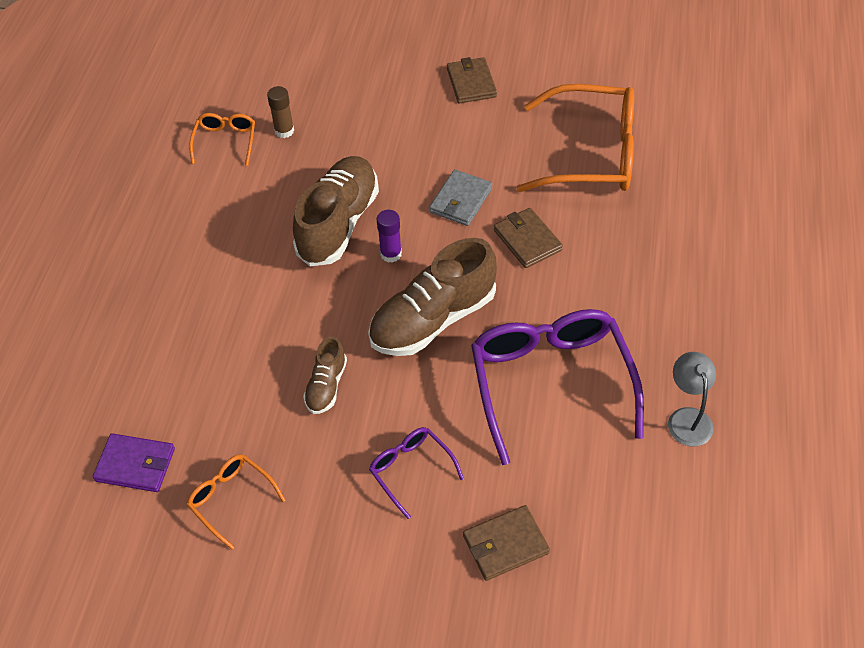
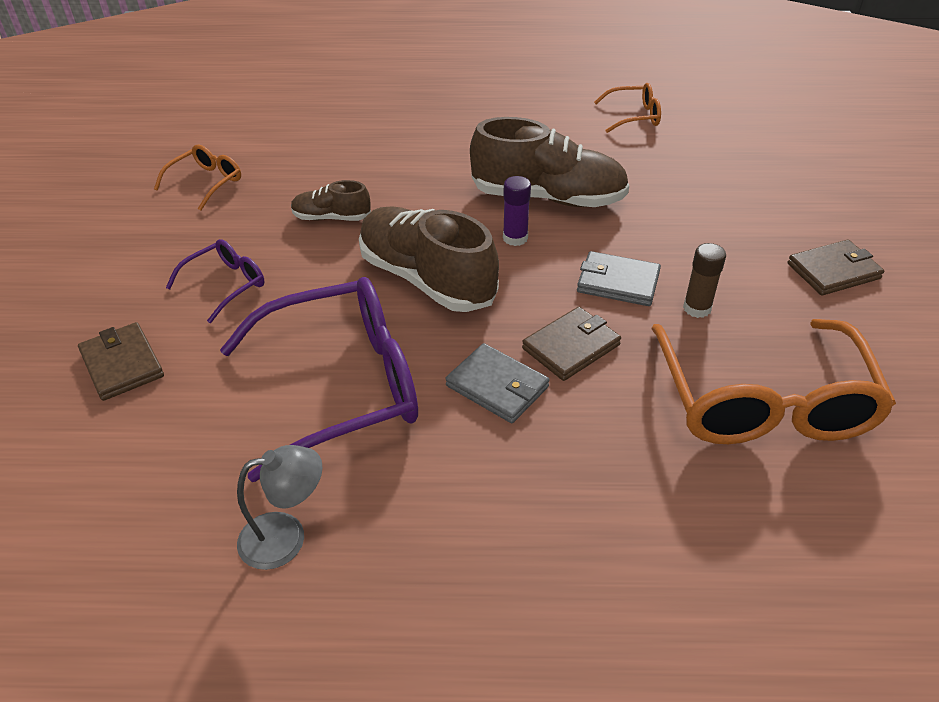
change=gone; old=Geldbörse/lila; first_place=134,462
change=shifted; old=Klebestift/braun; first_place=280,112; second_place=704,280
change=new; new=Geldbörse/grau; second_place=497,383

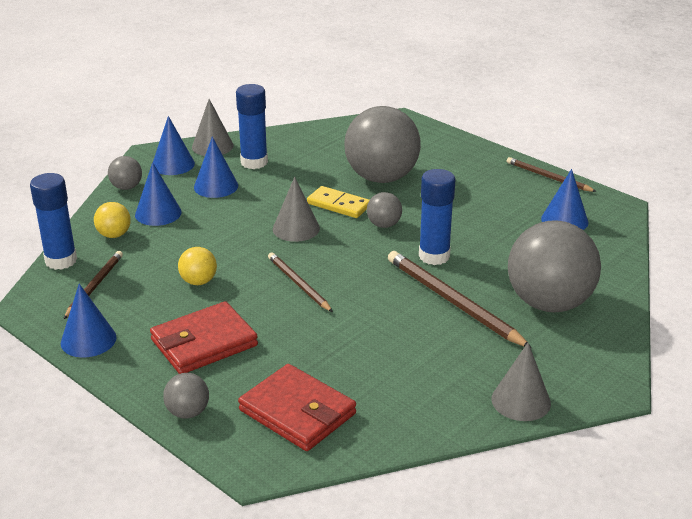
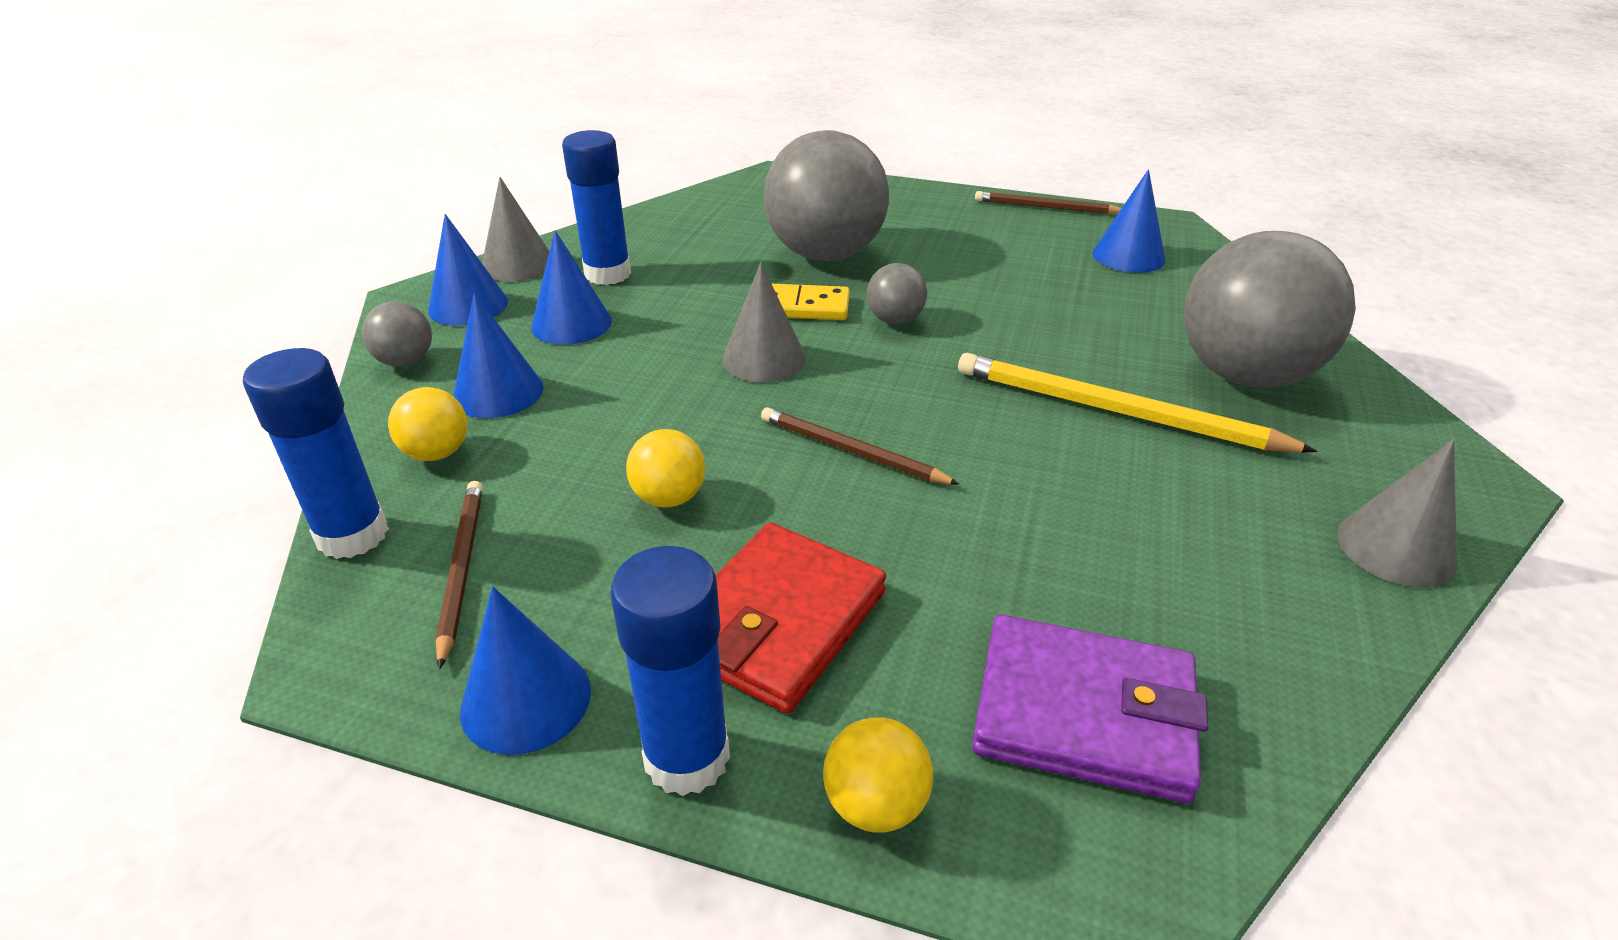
change=repainted; old=Ball/grau; new=Ball/gelb; first_place=186,395; second_place=878,775
change=repainted; old=Geldbörse/rot; new=Geldbörse/lila; first_place=297,407; second_place=1090,708
change=repainted; old=Bleistift/braun; new=Bleistift/gelb; first_place=460,299; second_place=1137,403
change=shifted; old=Klebestift/blau; first_place=437,217; second_place=670,671

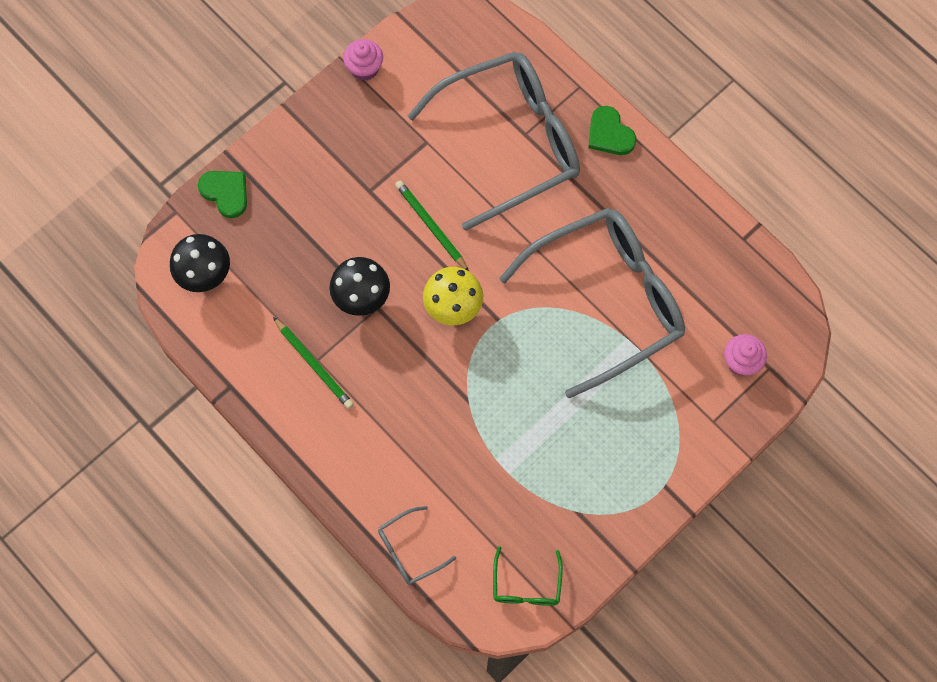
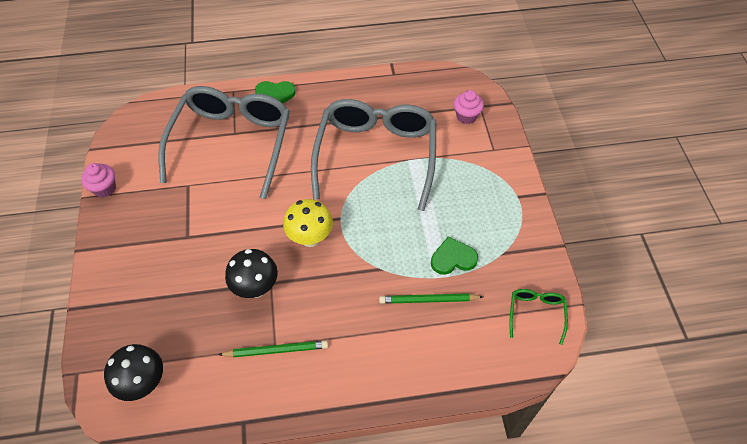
change=shifted; old=Herz/grün; first_place=222,194; second_place=454,255
change=gone; old=Brille/grau; first_place=417,545
change=shifted; old=Bleistift/grün; first_place=432,225; second_place=431,298
change=rotated; old=Brille/grün; first_place=528,576; second_place=539,317; degrees=-120

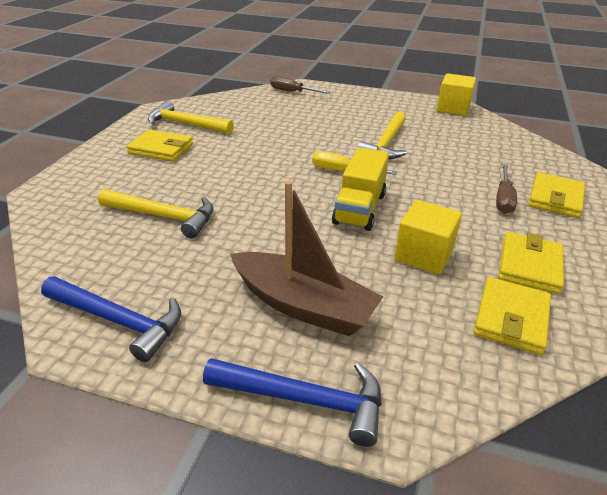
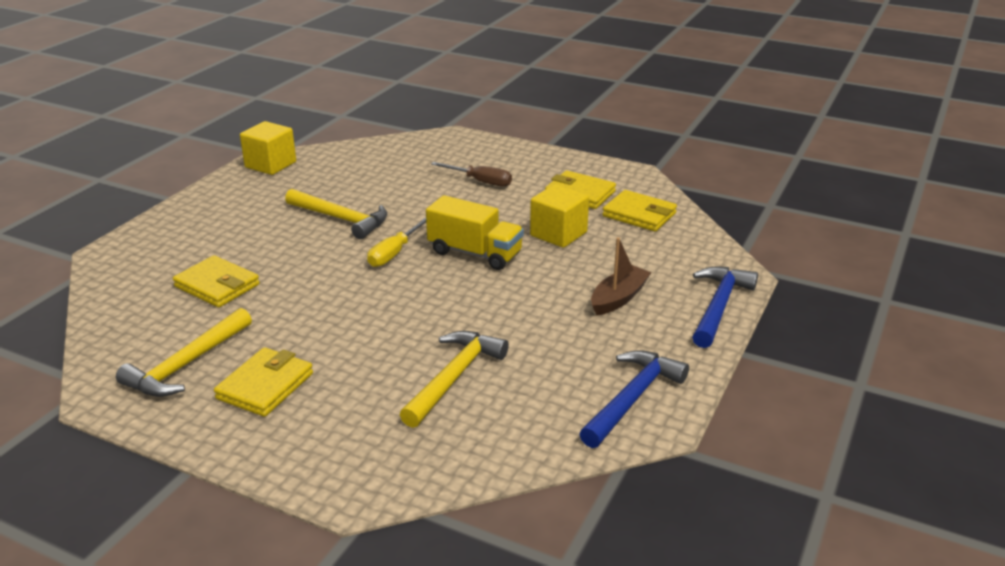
change=scaled; old=Boot/braun; first_place=306,258; second_place=621,276; factor=0.61
change=gone; old=Schraubenzieher/braun; first_place=300,85
change=shifted; old=Geldbörse/gelb; first_place=556,195; second_place=216,281

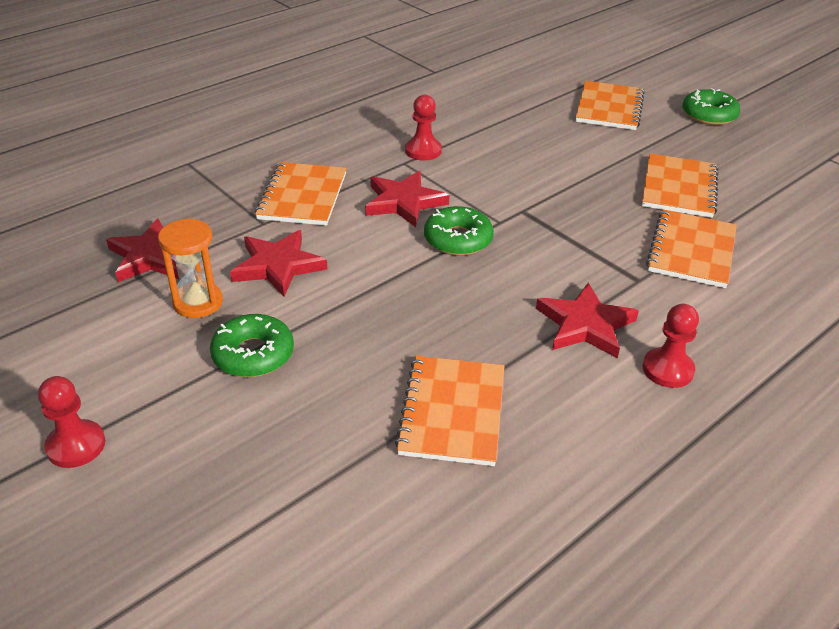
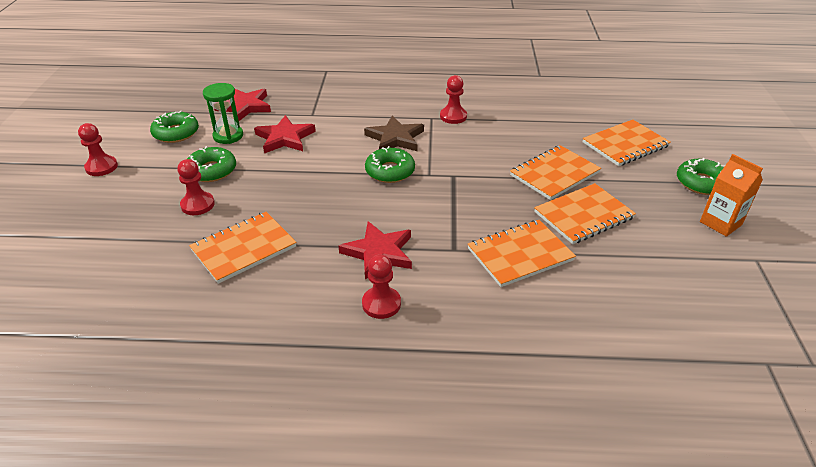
change=repainted; old=Sanduhr/orange; new=Sanduhr/grün; first_place=190,268; second_place=223,113
change=shifted; old=Notizbuch/orange; first_place=301,194; second_place=555,172
change=repainted; old=Stern/rot; new=Stern/braun; first_place=407,199; second_place=394,133
change=new; new=Donut/grün; second_place=174,127
change=new; new=Bauer/rot; second_place=196,187
change=new; new=Getränkekarton/orange; second_place=731,195

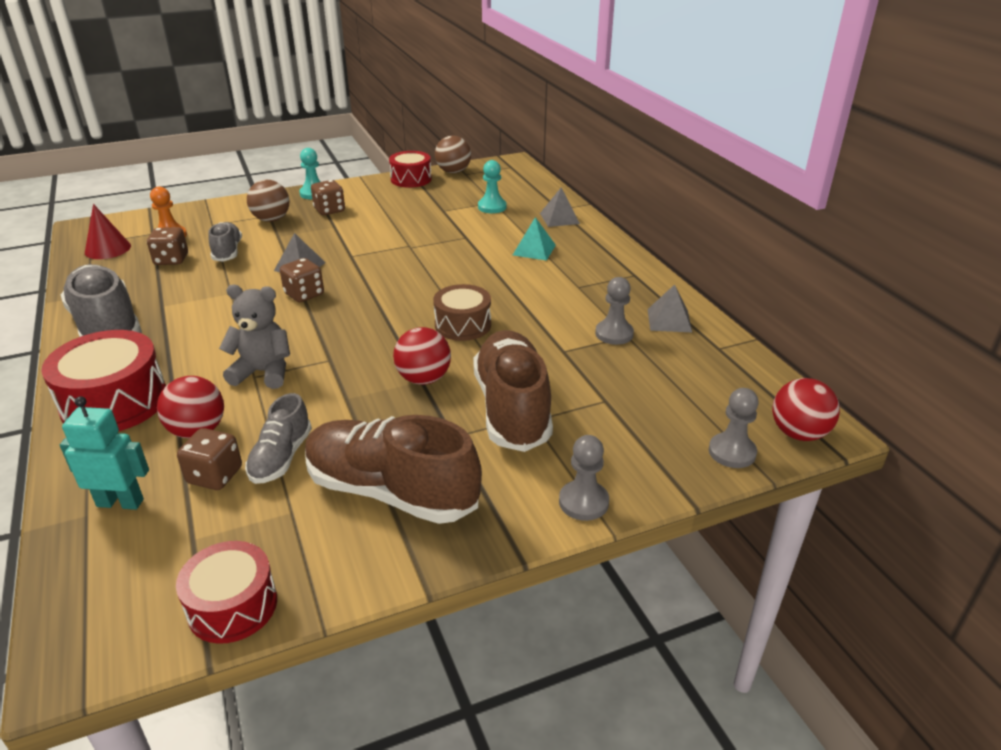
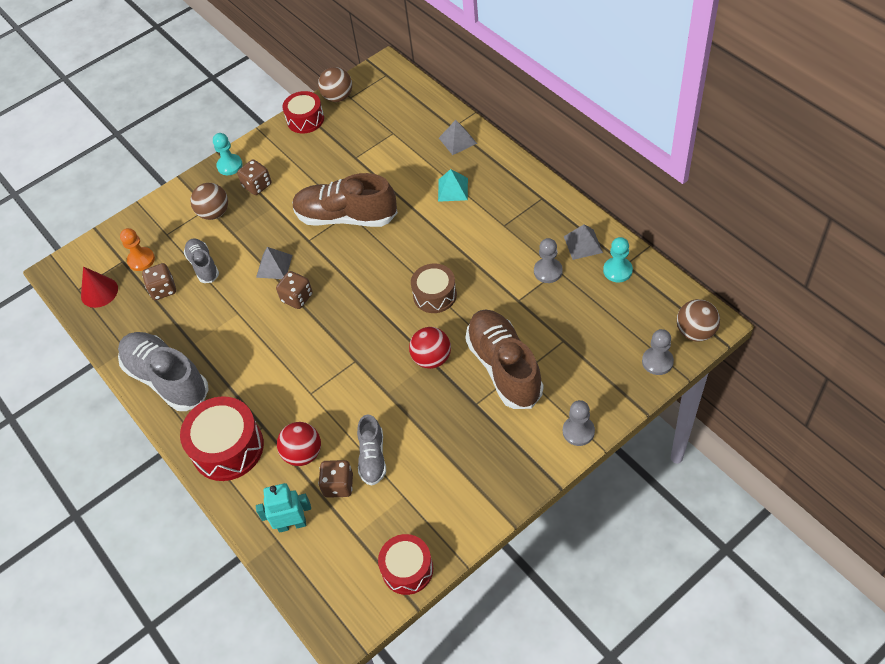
change=gone; old=Teddybär/grau; first_place=254,337
change=shifted; old=Schuh/braun; first_place=393,469; second_place=345,200
change=shifted; old=Bauer/türkis; first_place=492,186; second_place=618,259
change=repainted; old=Ball/rot; new=Ball/braun; first_place=806,409; second_place=698,320

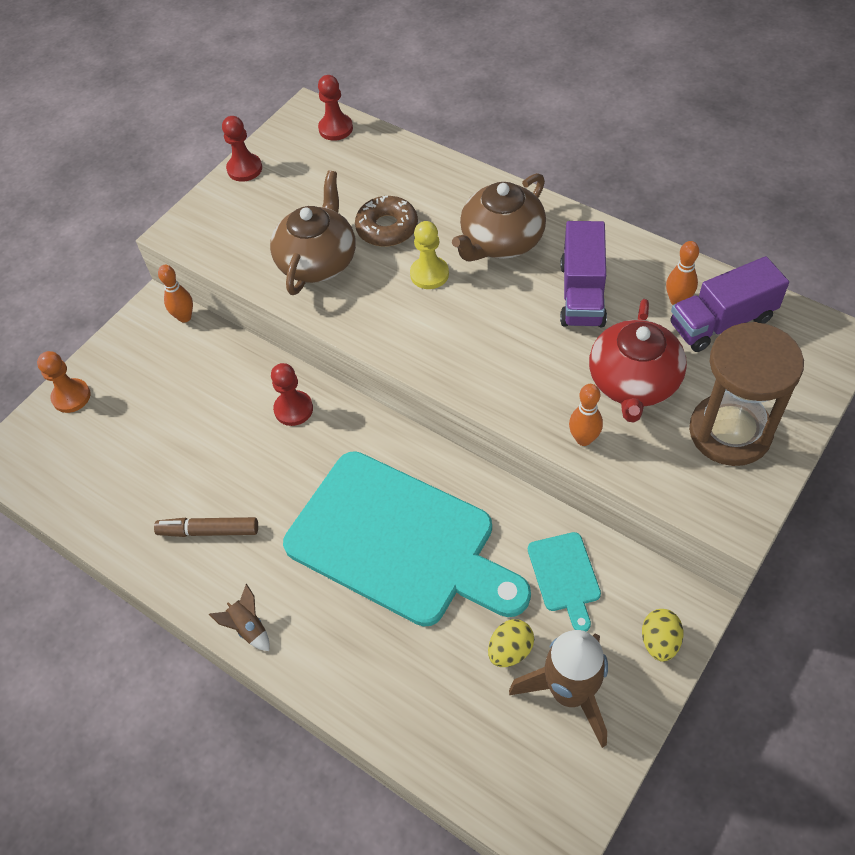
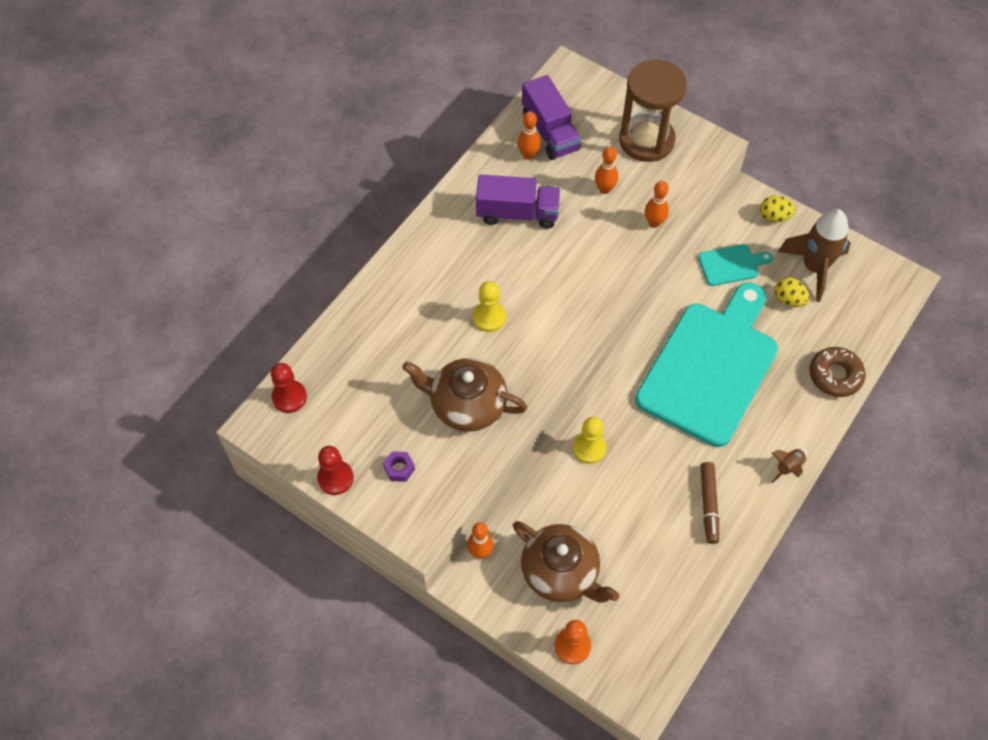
change=repainted; old=Bauer/rot; new=Bauer/gelb; first_place=292,394; second_place=589,440
change=shifted; old=Donut/braun; first_place=386,221; second_place=837,372
change=shifted; old=Teekanne/braun; first_place=499,217; second_place=566,562
change=swapped; old=Teekanne/rot; new=Bowlingkegel/orange; first_place=638,361; second_place=606,170
change=new; new=Sechskantmutter/lila; second_place=399,466

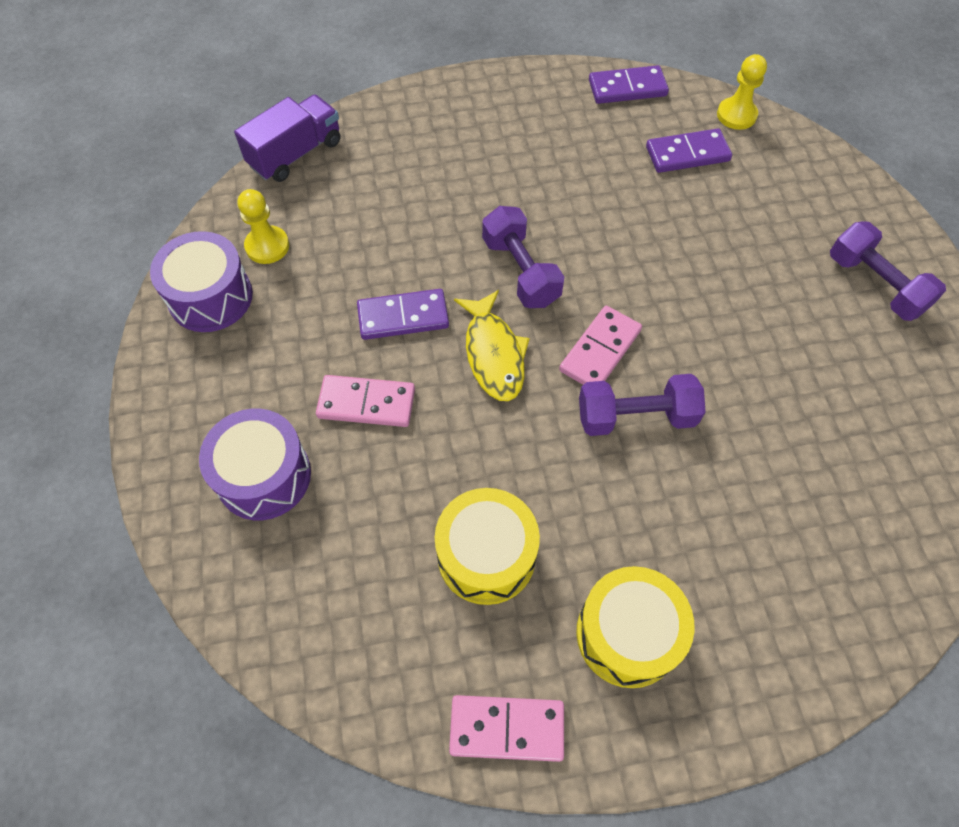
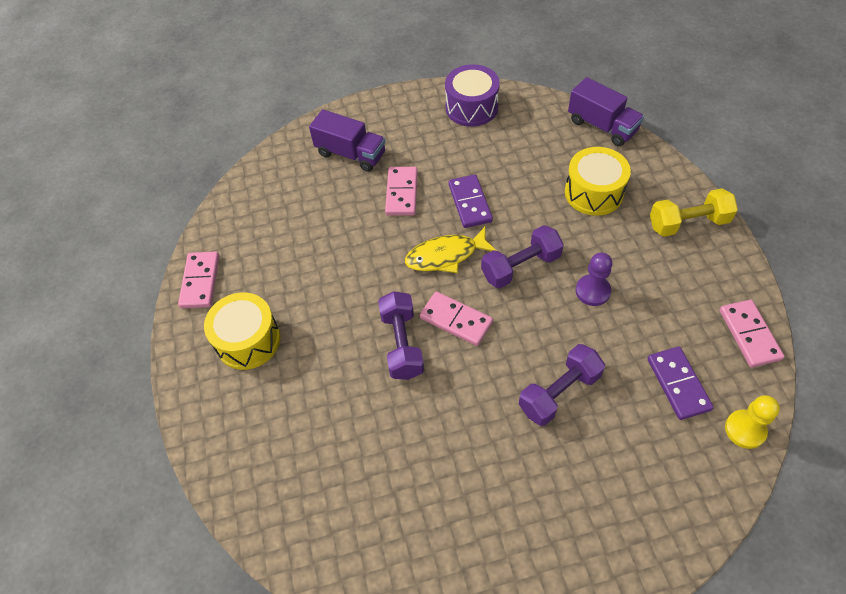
change=swapped; old=Trommel/lila; new=Lastwagen/lila; first_place=255,464; second_place=347,140
change=gone; old=Bauer/gelb; first_place=263,226
change=shifted; old=Trommel/gelb; first_place=487,546; second_place=598,181
change=repainted; old=Dominostein/lila; new=Dominostein/rosa; first_place=629,84; second_place=752,333
change=shifted; old=Hantel/lila; first_place=888,271; second_place=562,385
change=new; new=Bauer/lila; second_place=594,279
change=new; new=Hantel/gelb; second_place=694,212

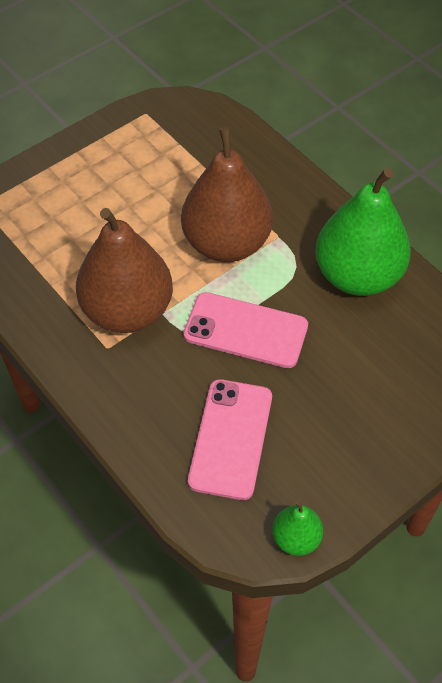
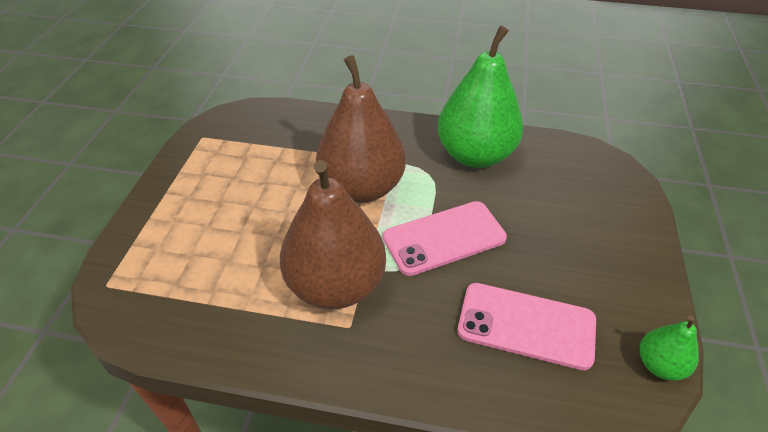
change=rotated; old=Handy/rosa; first_place=230,439; second_place=527,326; degrees=-45

